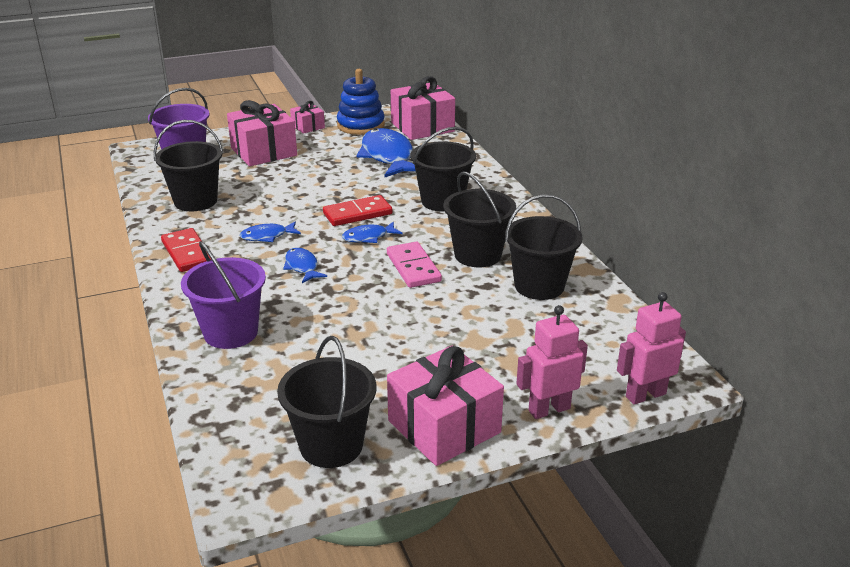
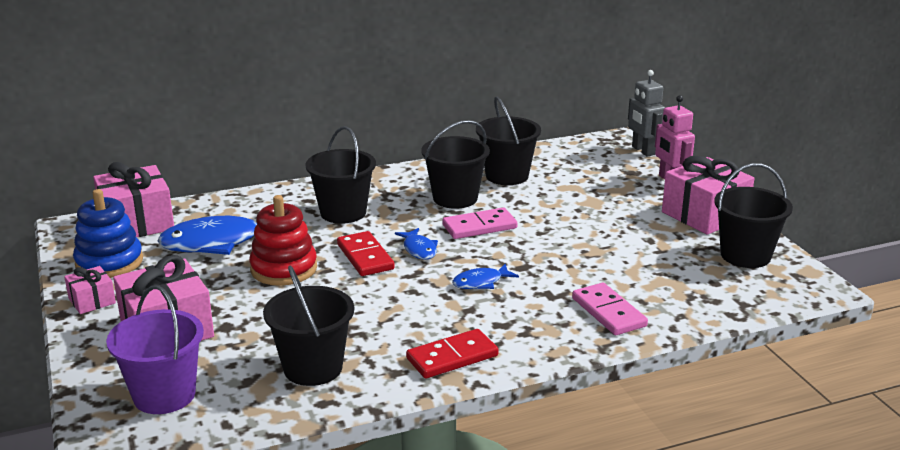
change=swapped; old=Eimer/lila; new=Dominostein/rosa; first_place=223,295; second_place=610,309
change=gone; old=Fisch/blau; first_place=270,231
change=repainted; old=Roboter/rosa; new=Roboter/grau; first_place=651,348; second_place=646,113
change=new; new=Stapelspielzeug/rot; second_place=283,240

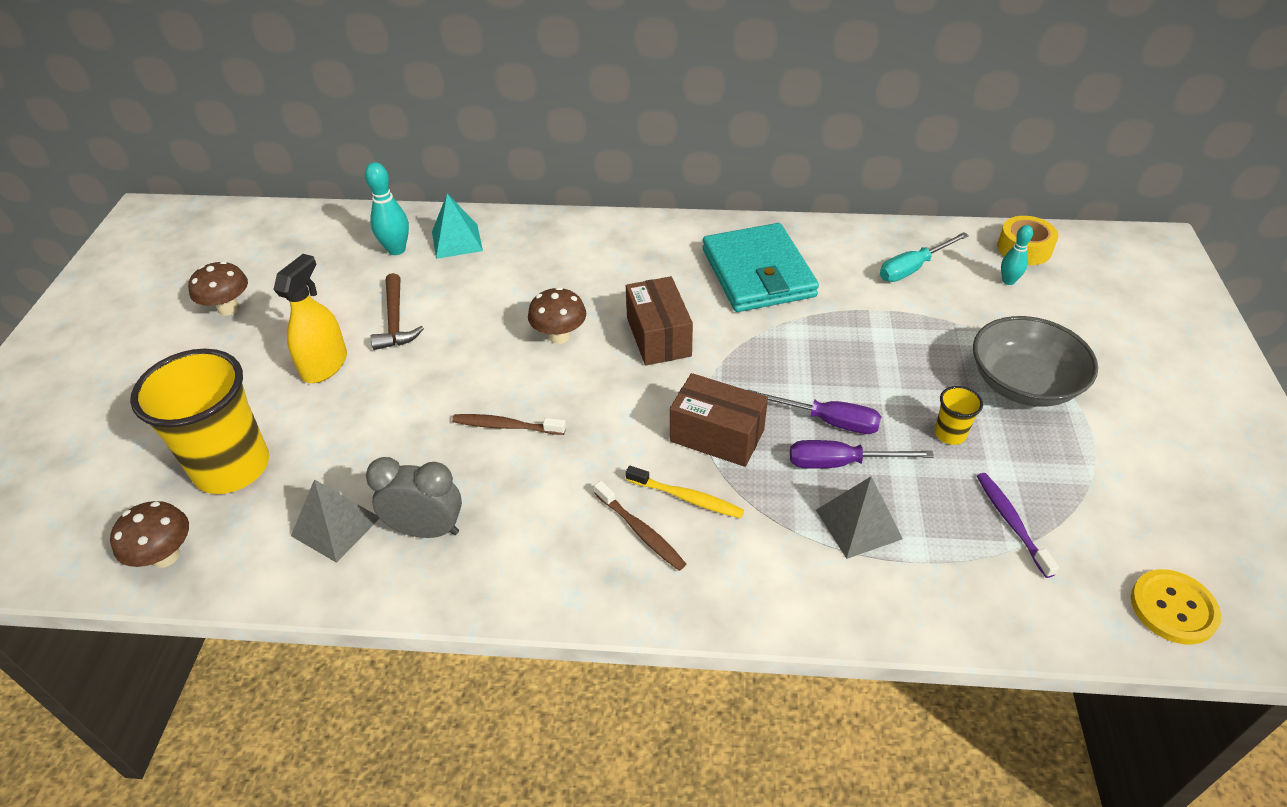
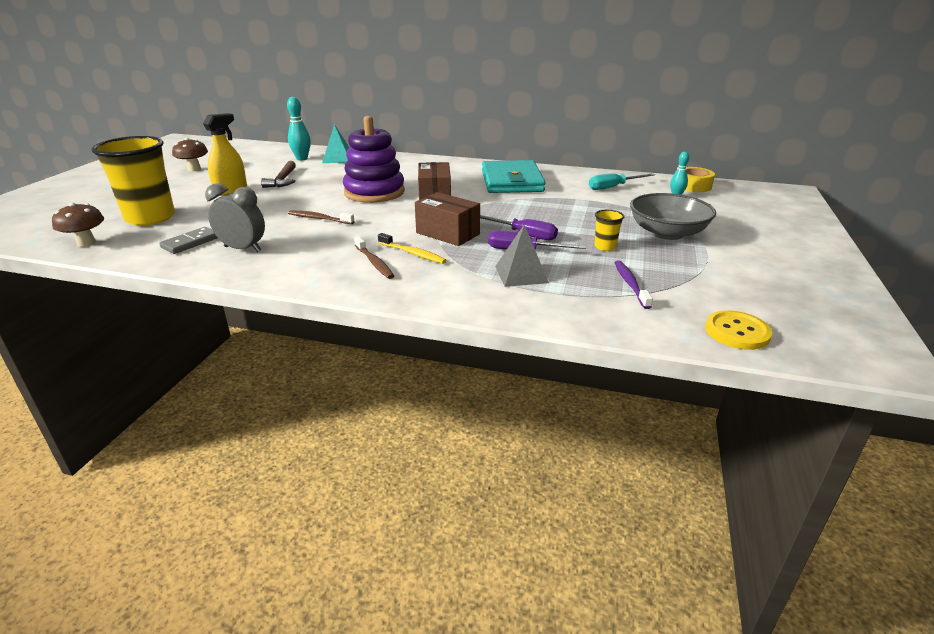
change=swapped; old=Pyramide/grau; new=Dominostein/grau; first_place=335,521; second_place=188,240
change=swapped; old=Pilz/braun; new=Stapelspielzeug/lila; first_place=557,315; second_place=374,159

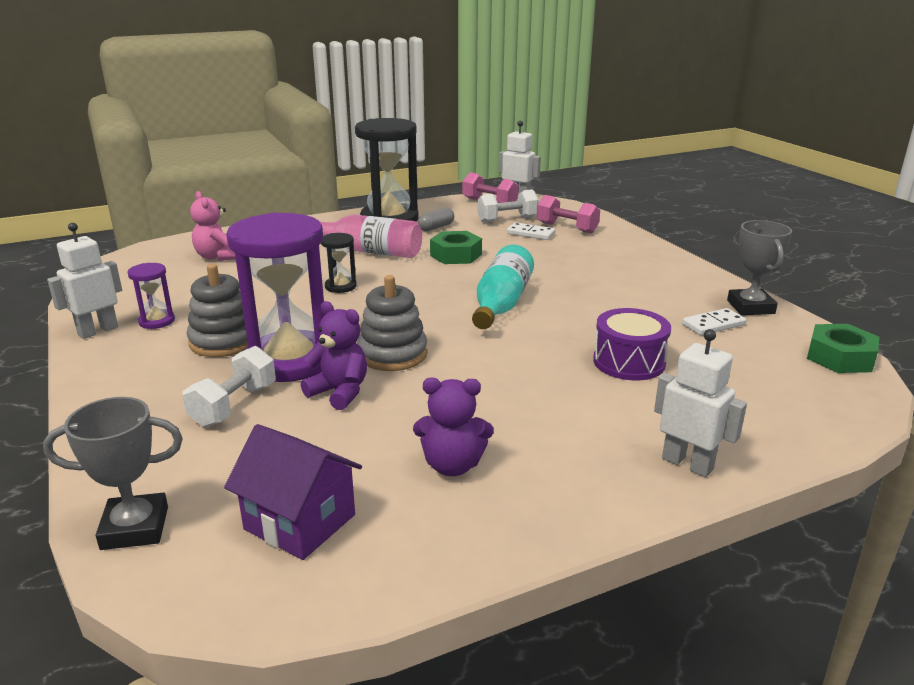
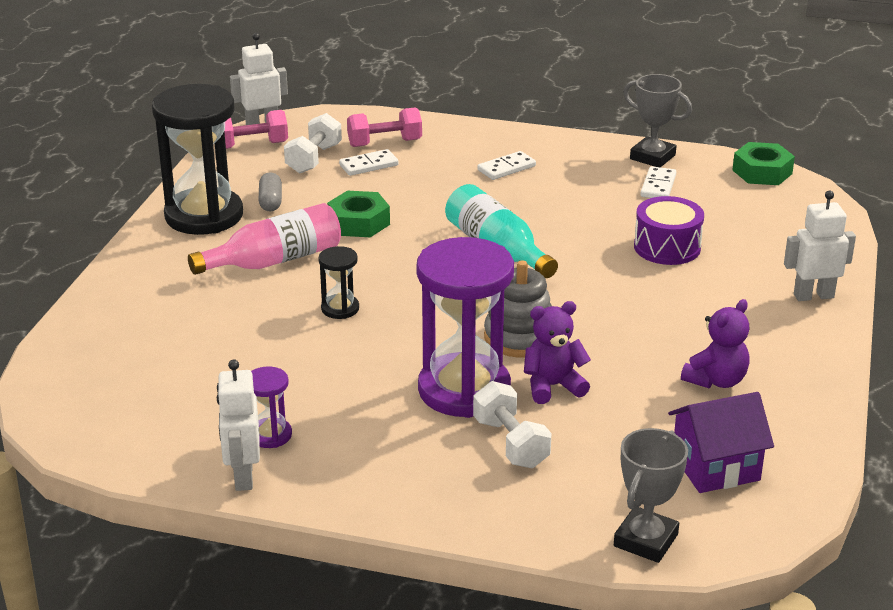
change=gone; old=Stapelspielzeug/grau; first_place=217,310
change=gone; old=Teddybär/rosa; first_place=213,226
change=new; new=Dominostein/weiß; second_place=507,165

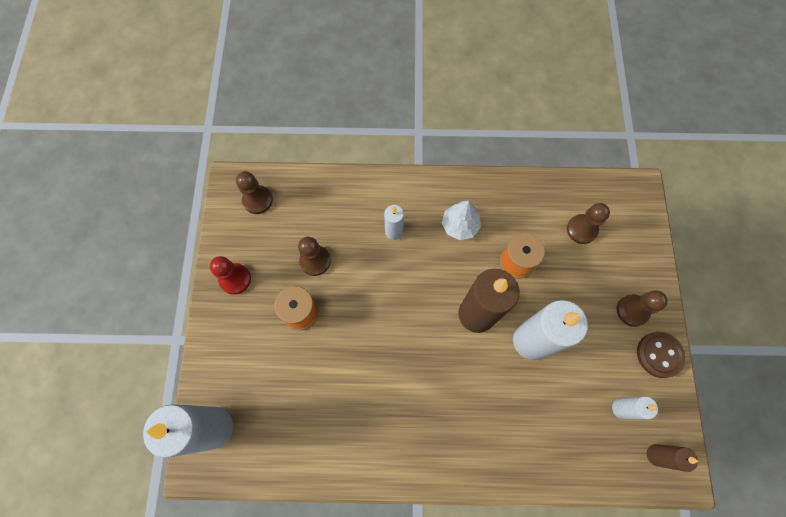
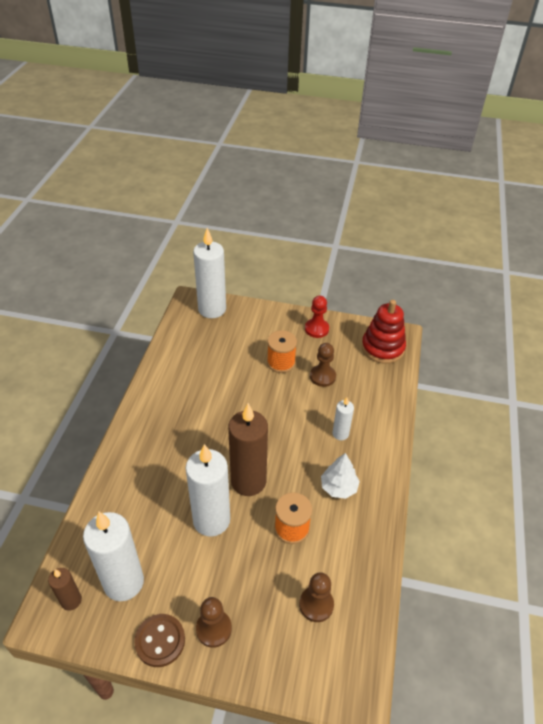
change=swapped; old=Bauer/braun; new=Stapelspielzeug/rot; first_place=254,192; second_place=383,332
change=scaled; old=Kerze/weiß; first_place=635,407; second_place=113,556; factor=2.0

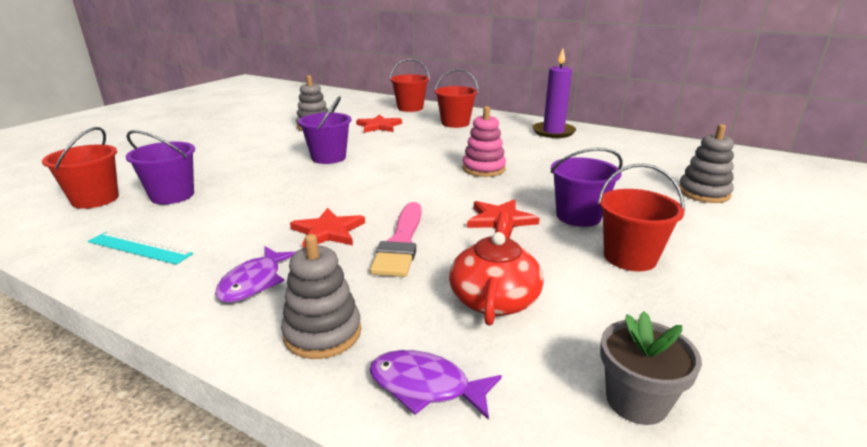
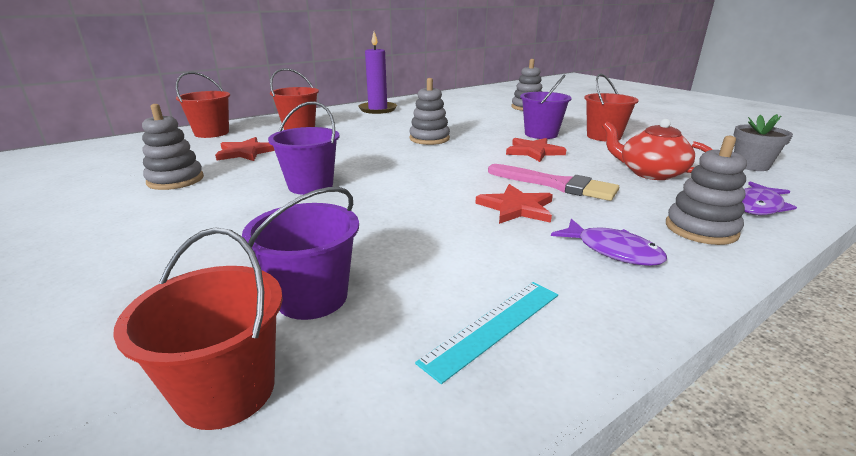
change=repainted; old=Stapelspielzeug/rosa; new=Stapelspielzeug/grau; first_place=484,141; second_place=429,111

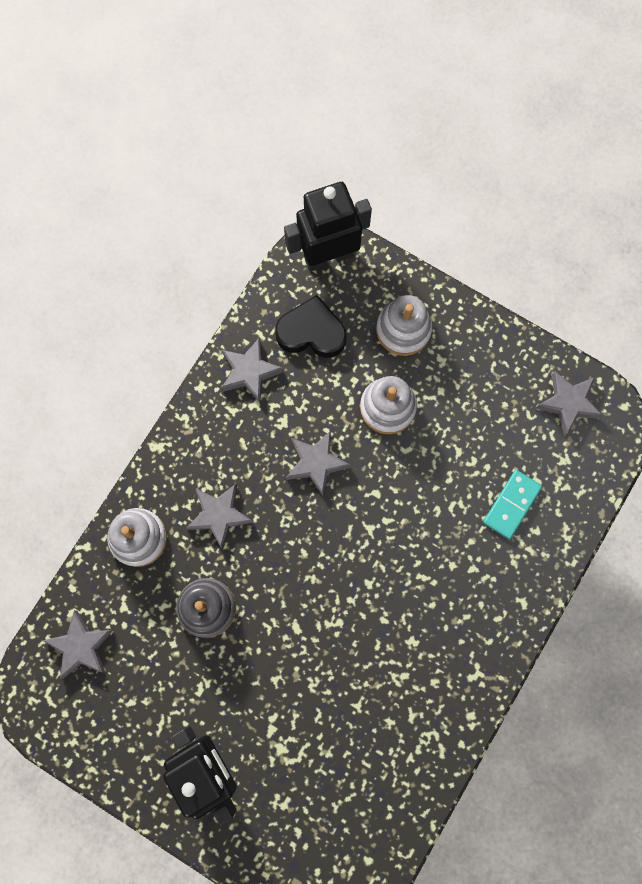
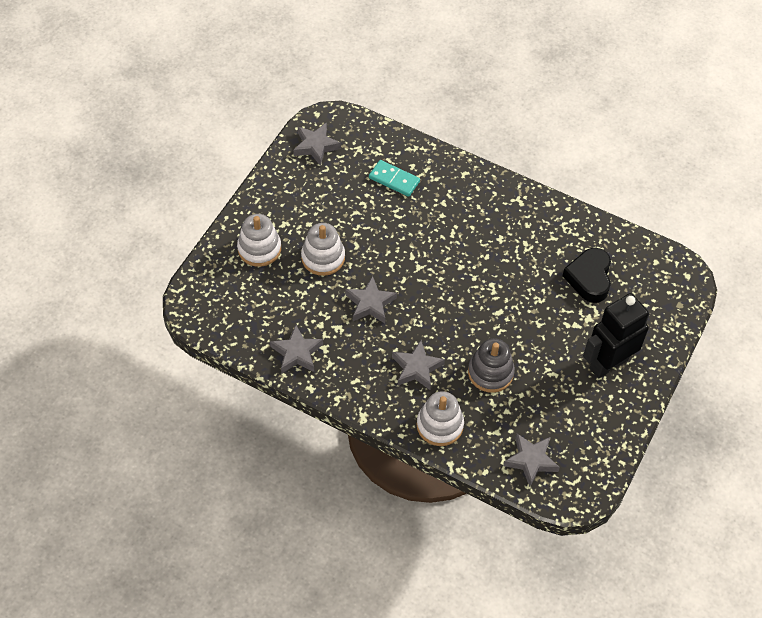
change=shifted; old=Herz/schwarz; first_place=311,326; second_place=587,275
change=gone; old=Roboter/schwarz; first_place=328,226

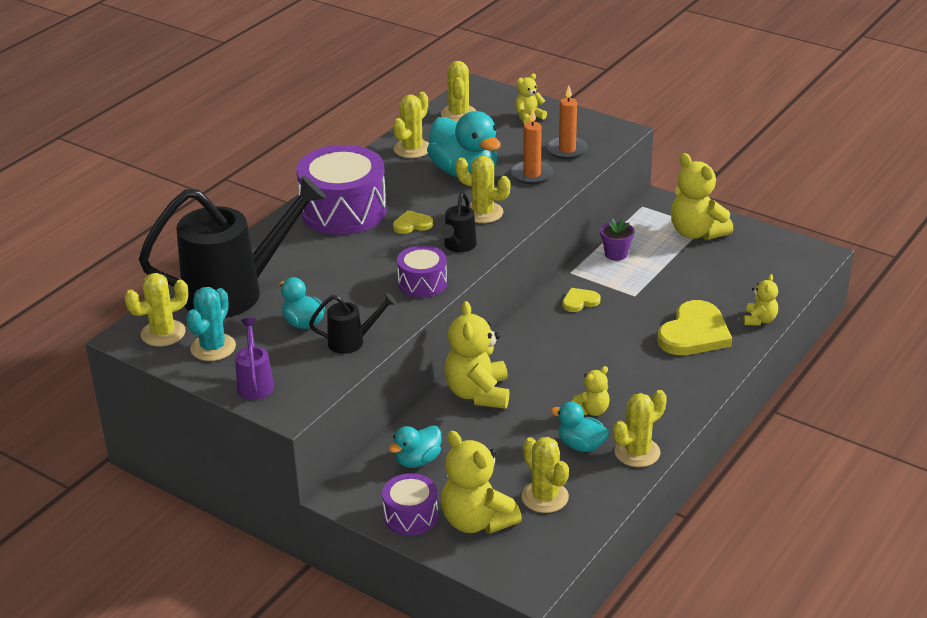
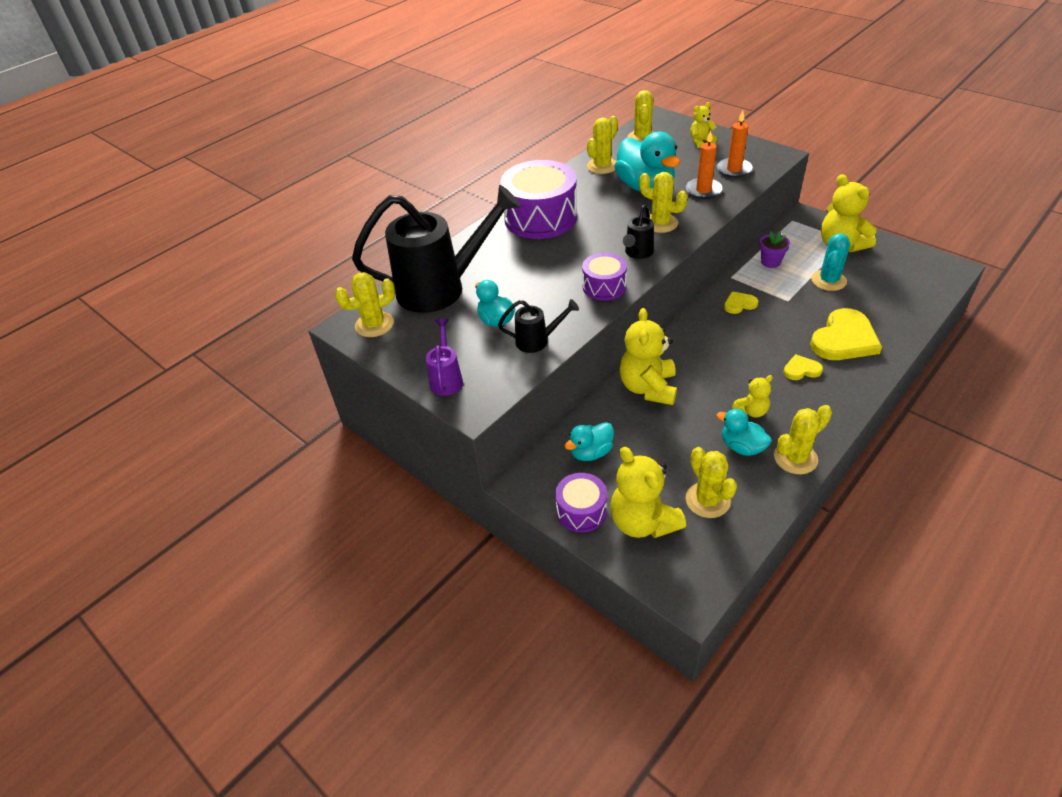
change=shifted; old=Kaktus/türkis; first_place=211,324; second_place=830,262
change=shifted; old=Herz/gelb; first_place=413,222; second_place=803,367
change=gone; old=Teddybär/gelb; first_place=761,300

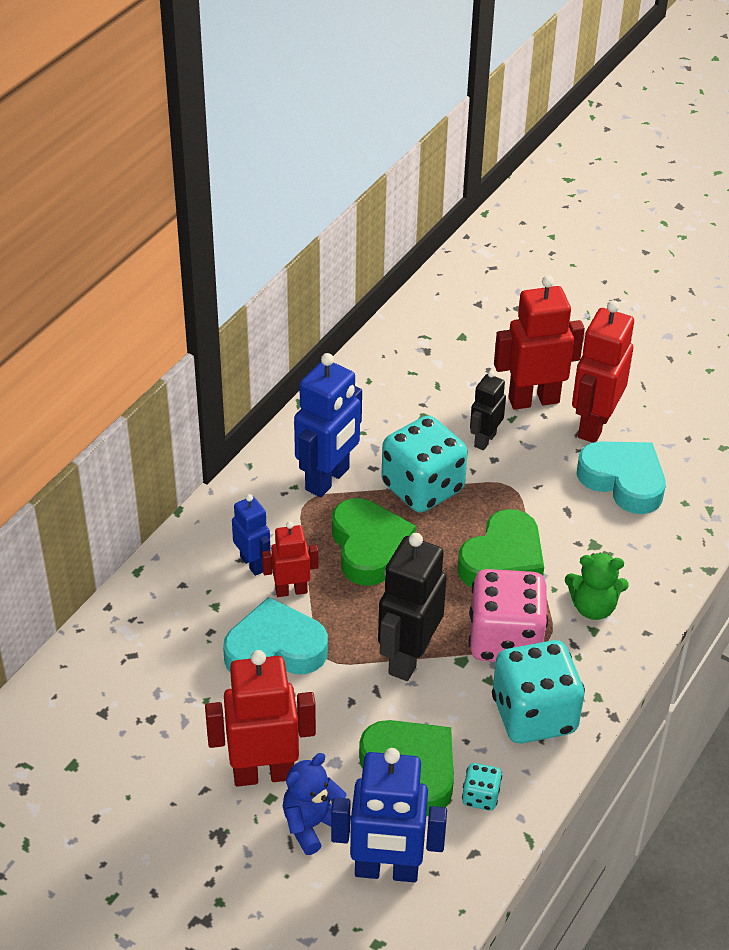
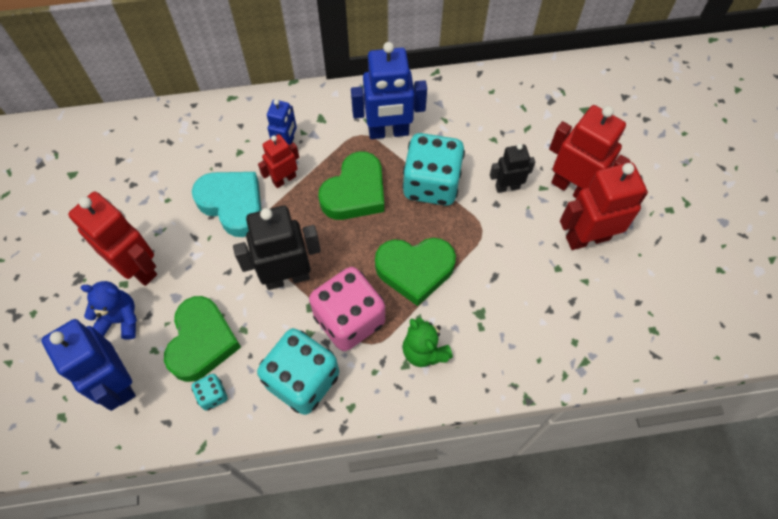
change=rotated; old=Roboter/rot; first_place=290,559; second_place=278,161; degrees=-75
change=gone; old=Herz/türkis; first_place=621,477

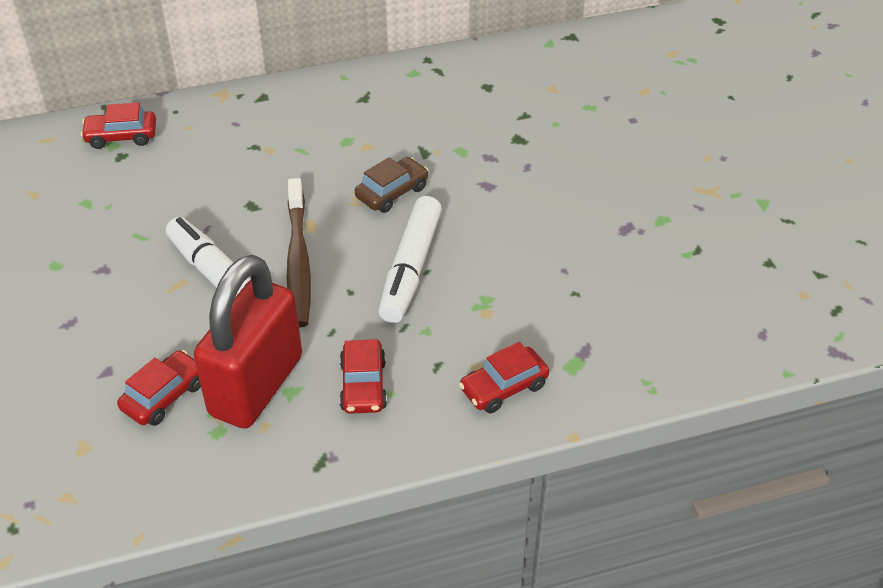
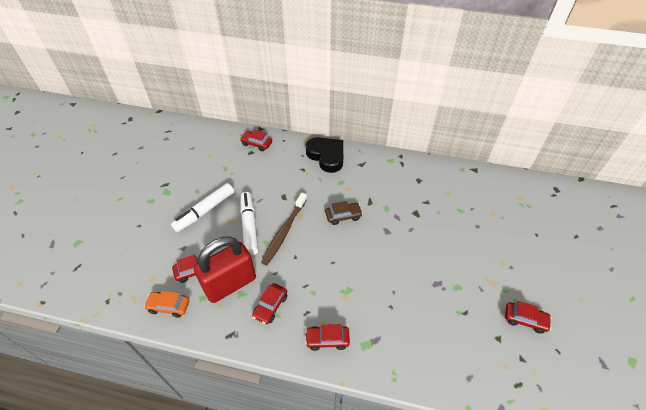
change=shifted; old=Filzstift/weiß; first_place=410,259; second_place=202,207
change=new; new=Auto/orange; second_place=166,304
change=new; new=Herz/schwarz; second_place=324,155
change=new; new=Auto/rot; second_place=528,317

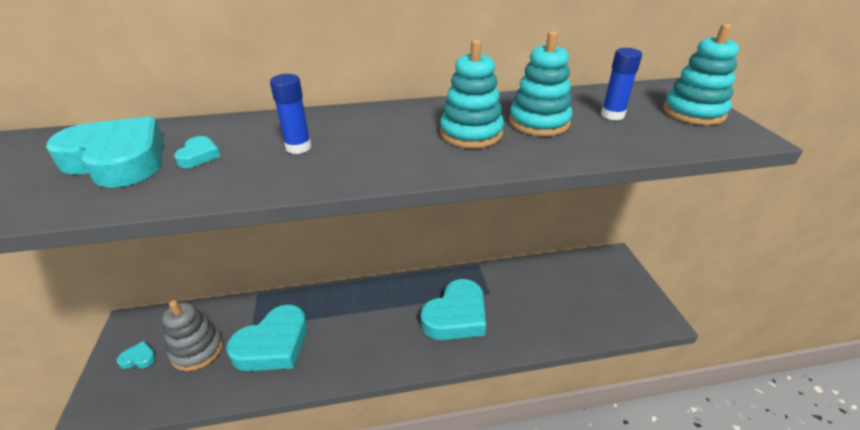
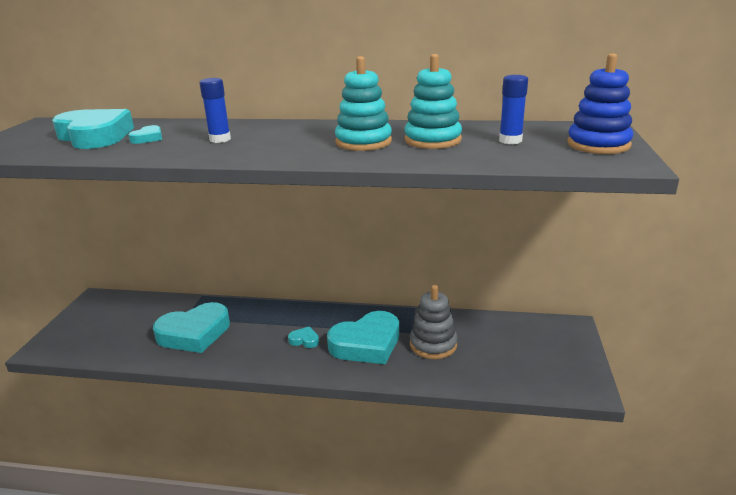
change=shifted; old=Herz/türkis; first_place=136,355; second_place=303,337
change=shifted; old=Stapelspielzeug/grau; first_place=192,335; second_place=434,322
change=repainted; old=Stapelspielzeug/türkis; new=Stapelspielzeug/blau; first_place=701,74; second_place=600,103

